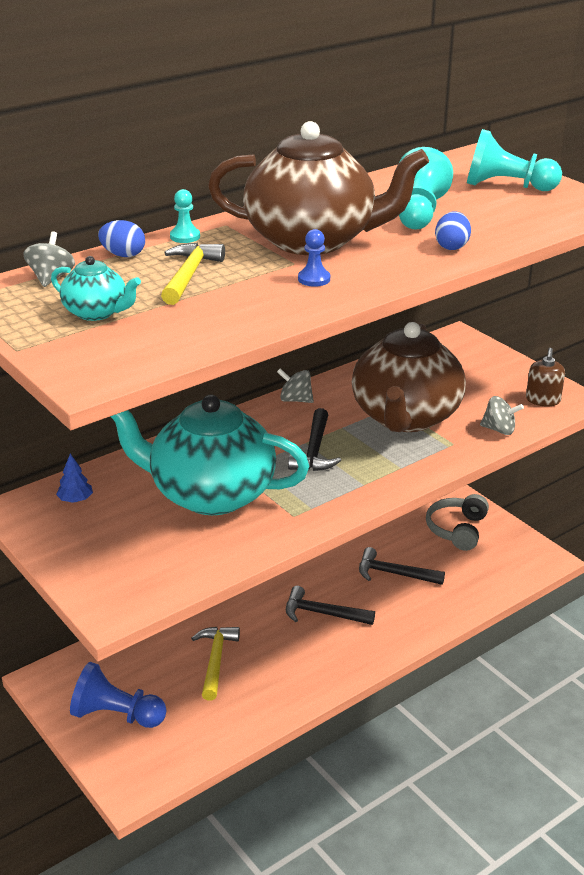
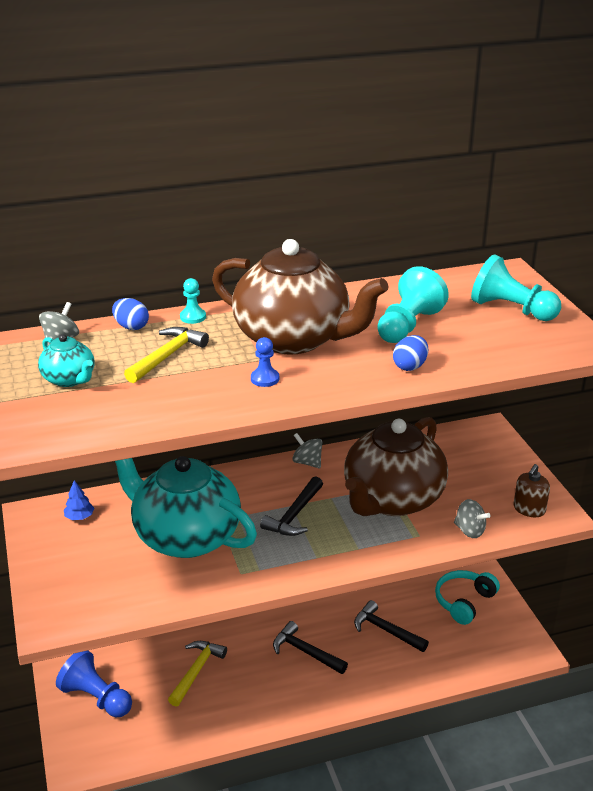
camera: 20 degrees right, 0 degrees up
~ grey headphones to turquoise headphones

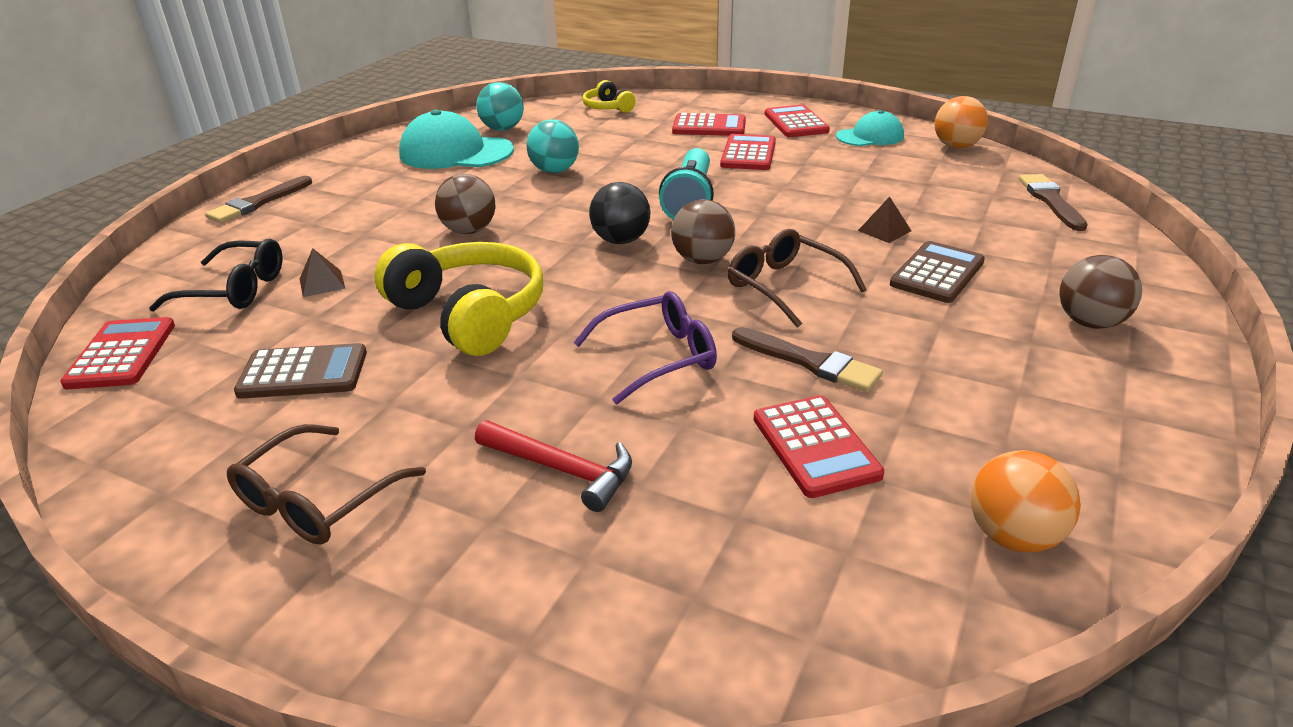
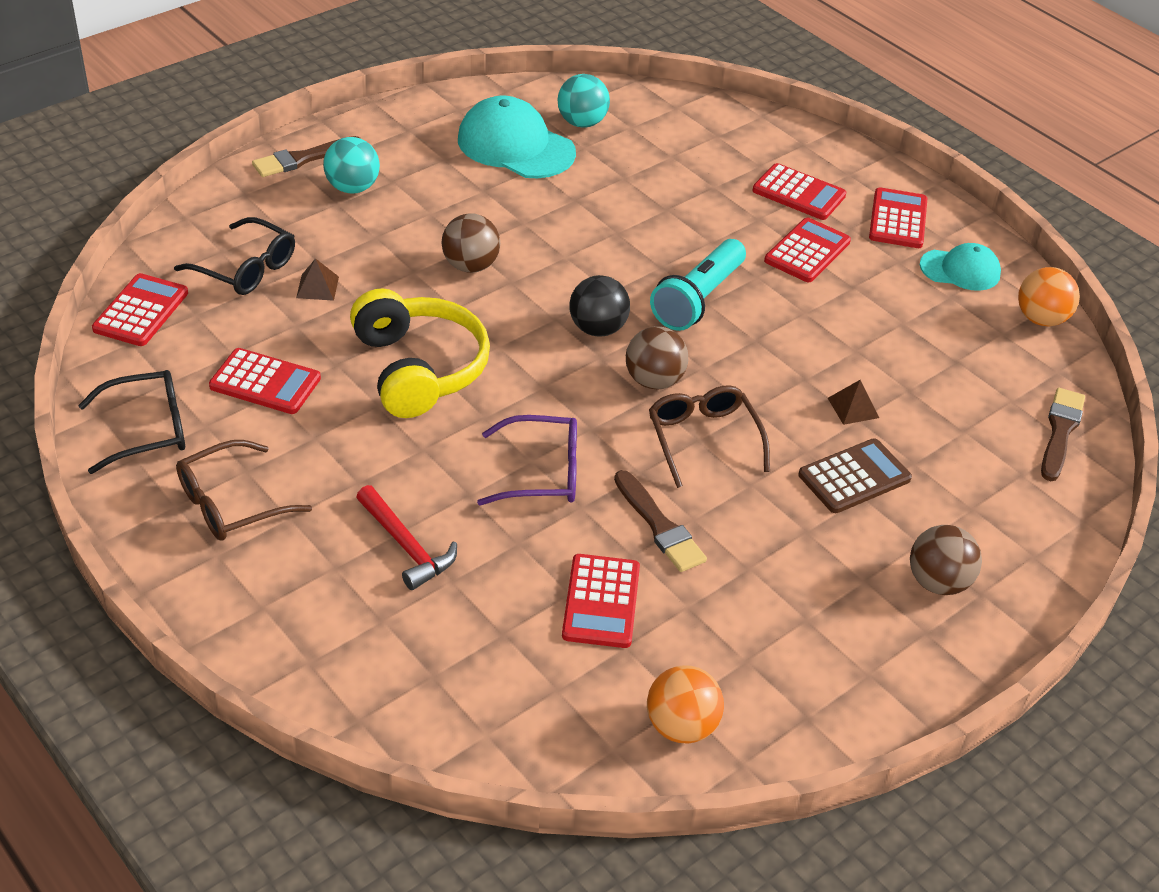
camera: 20 degrees right, 10 degrees up
~ brown calculator (1st from left) to red calculator (2nd from left)
~ turquoise ball (2nd from left in the first image) to turquoise ball (1st from left)
- yellow headphones (2nd from left)
+ black glasses (1st from left)

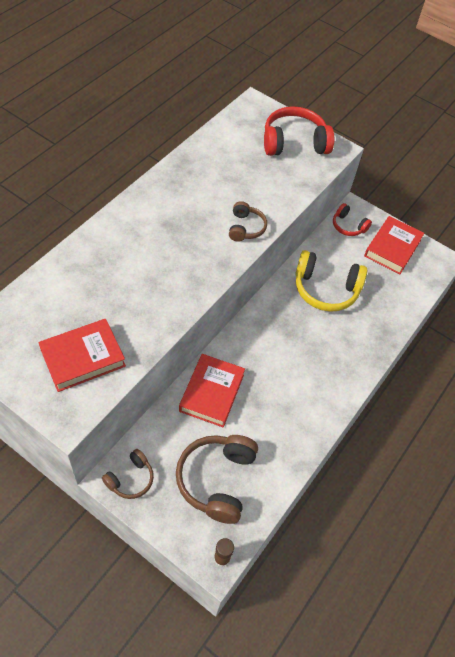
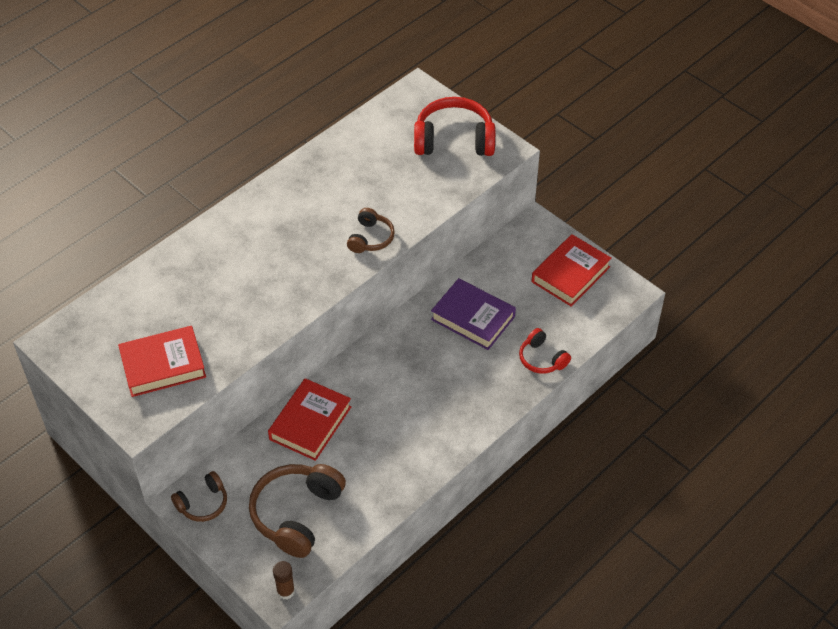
camera: 15 degrees right, 5 degrees down
~ yellow headphones to purple book
~ red headphones (2nd from left)

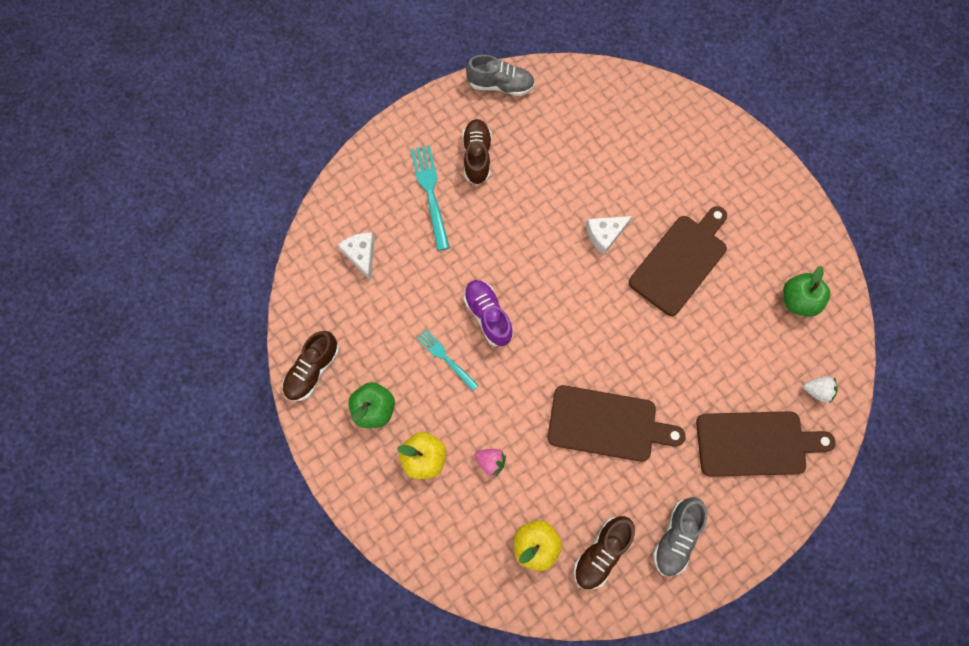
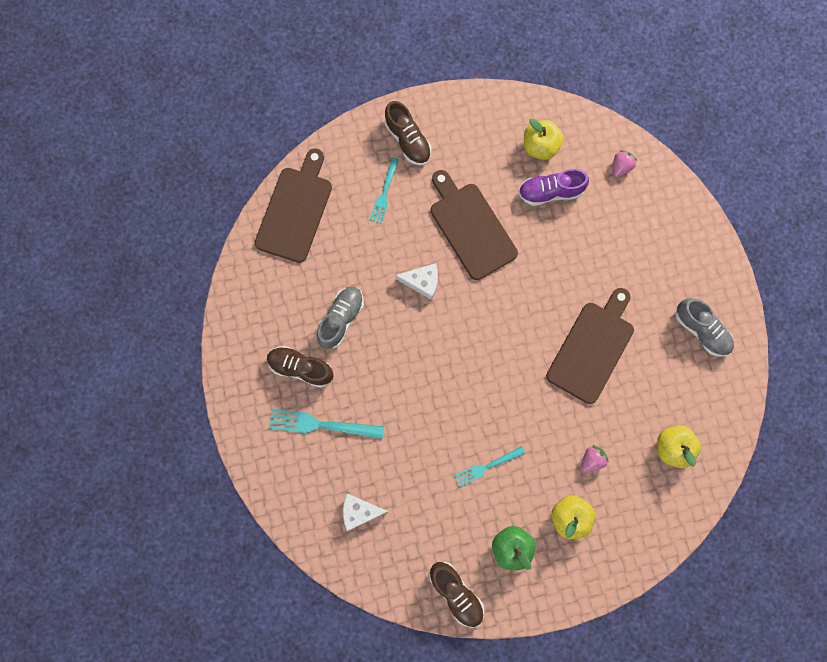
camera: 70 degrees left, 5 degrees up
~ purple shoe
~ grey shoe (1st from left)
~ brown shoe (3rd from left in the first image) to brown shoe (2nd from left)
~ white cheese (2nd from left) 75 degrees counterclockwise
~ brown cutting board (3rd from left in the first image) to brown cutting board (1st from left)
~ green apple (2nd from left) to yellow apple (1st from left)
~ white strawberry to pink strawberry (2nd from left)
+ turquoise fork (2nd from left)

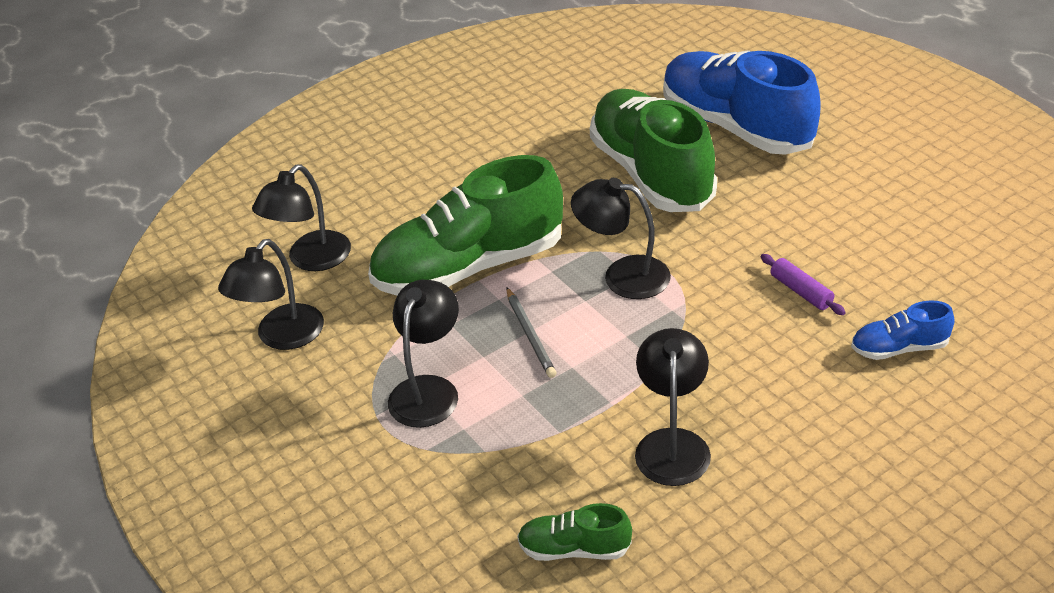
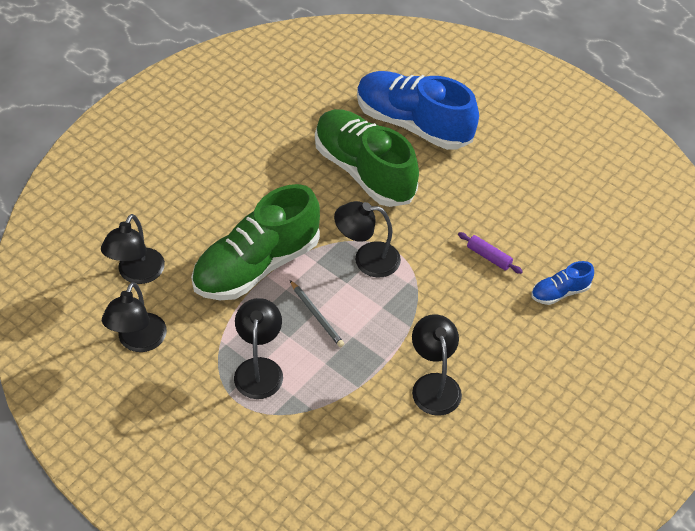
camera: 20 degrees left, 10 degrees up
- green shoe (2nd from left)

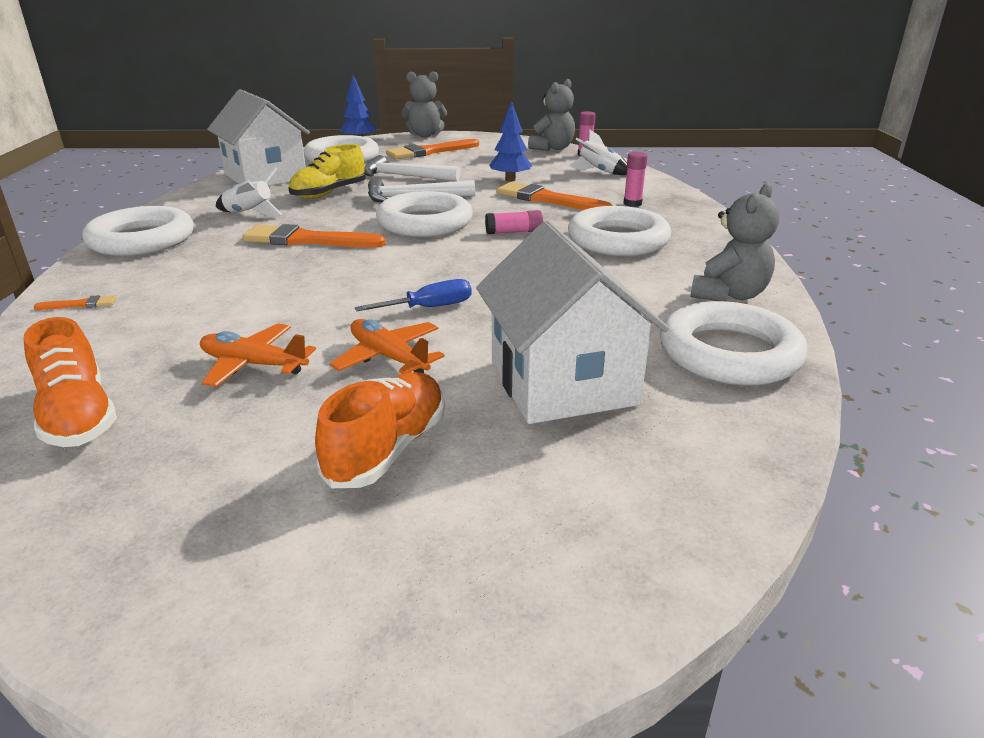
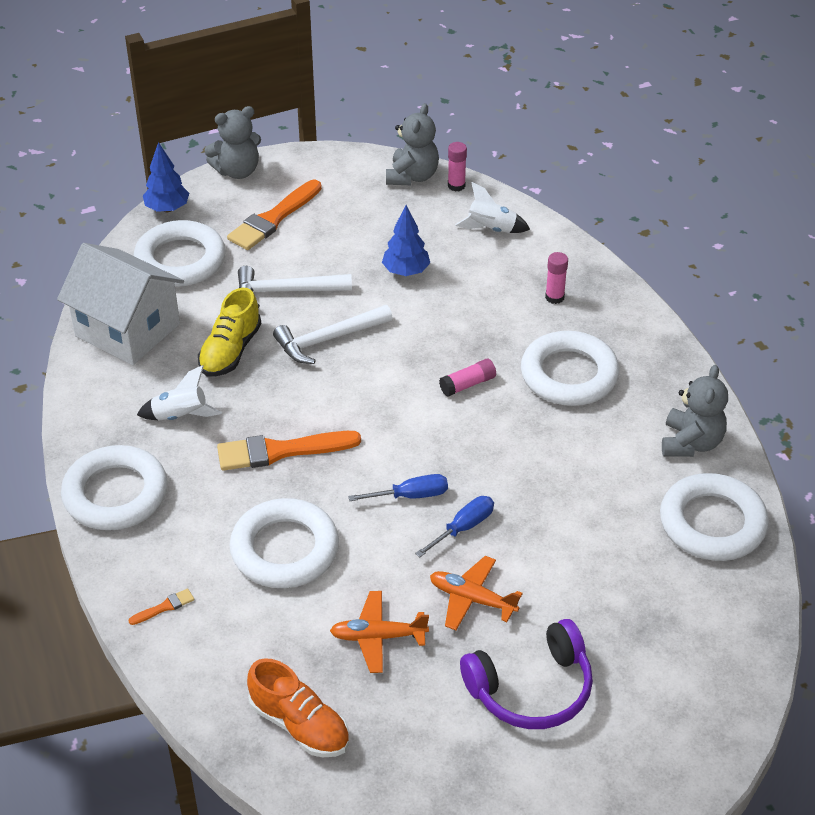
camera: 20 degrees left, 15 degrees up
~ orange shoe (2nd from left) to purple headphones
~ white ring (3rd from left)
- white house (2nd from left)
- orange brush (4th from left)
+ blue screwdriver (1st from left)

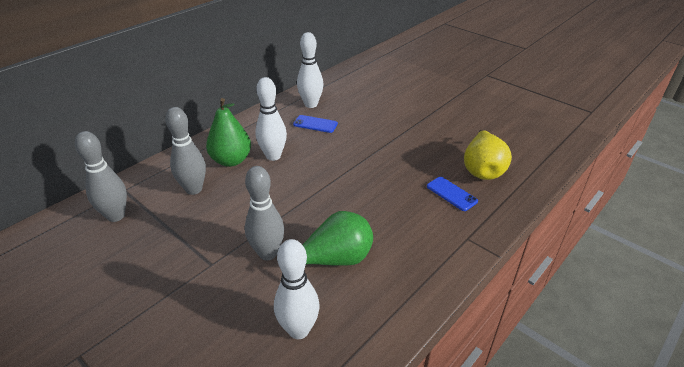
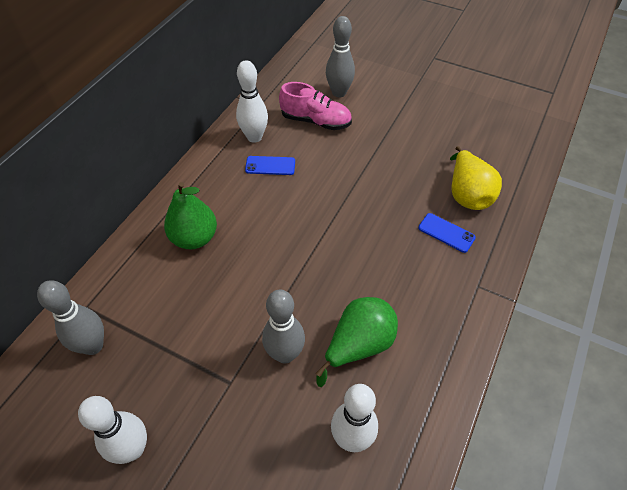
camera: 15 degrees left, 15 degrees up
~ grey bowling pin (2nd from left in the first image) to grey bowling pin (3rd from left)
~ white bowling pin (1st from left)
+ pink shoe

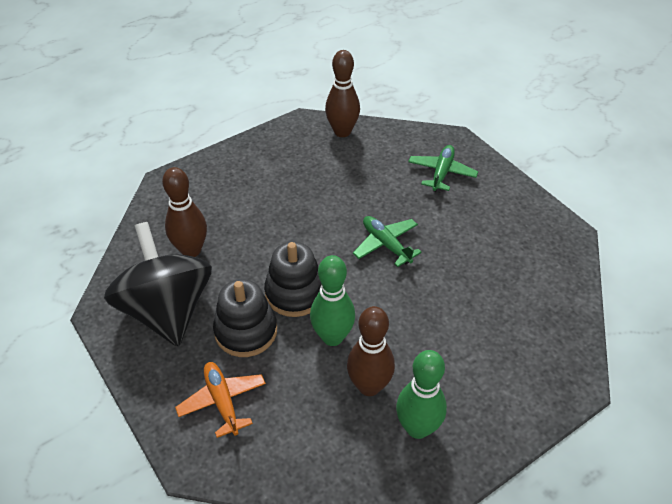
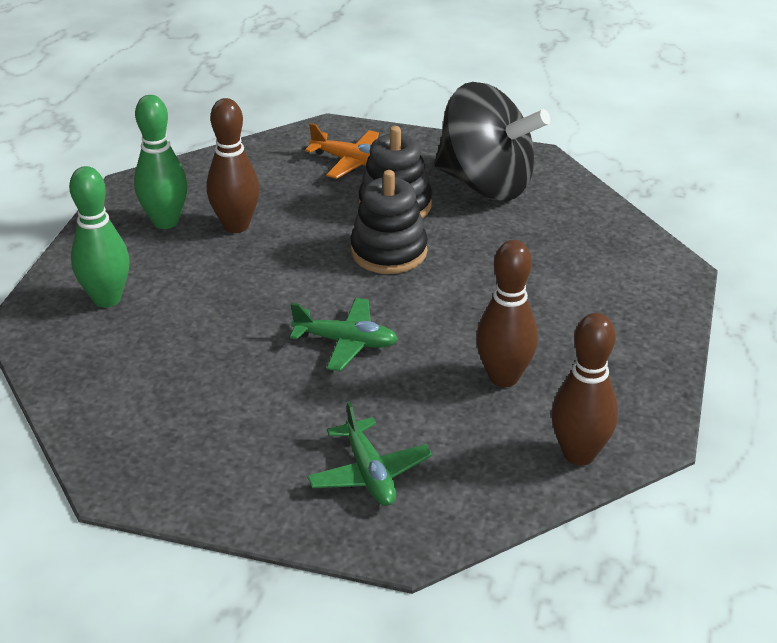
camera: 140 degrees right, 10 degrees down
~ brown bowling pin (1st from left in the first image) to brown bowling pin (2nd from left)
~ green bowling pin (1st from left)

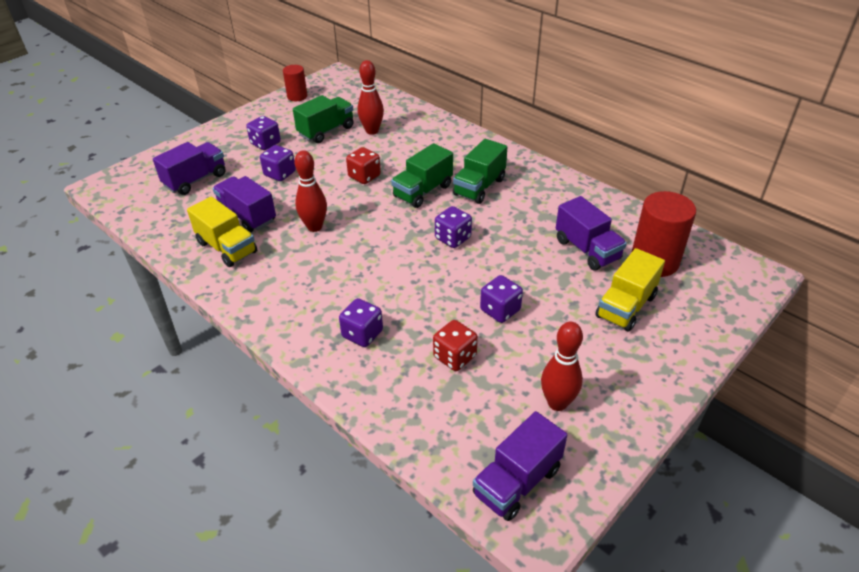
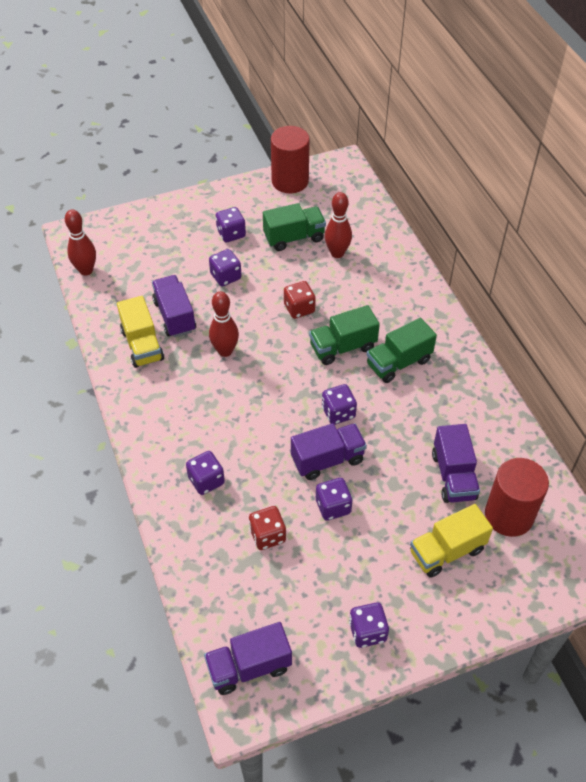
camera: 25 degrees right, 10 degrees up
~ purple truck (1st from left in the first image) to purple truck (3rd from left)
~ red cylinder (1st from left) x1.73
~ red bowling pin (3rd from left in the first image) to red bowling pin (1st from left)
+ purple dice (6th from left)

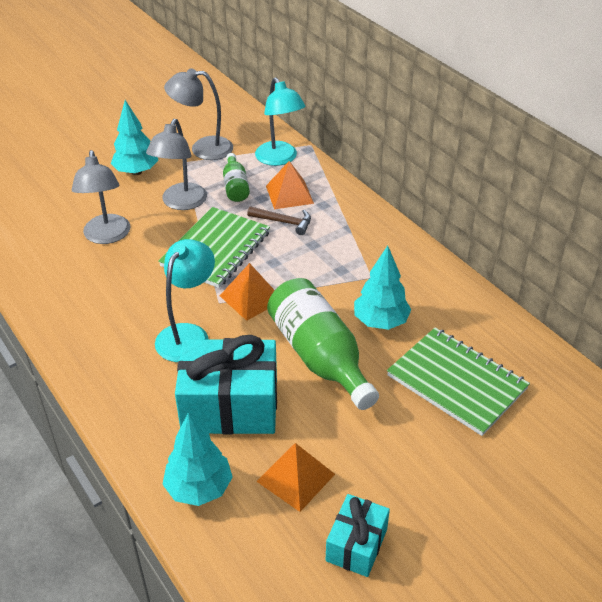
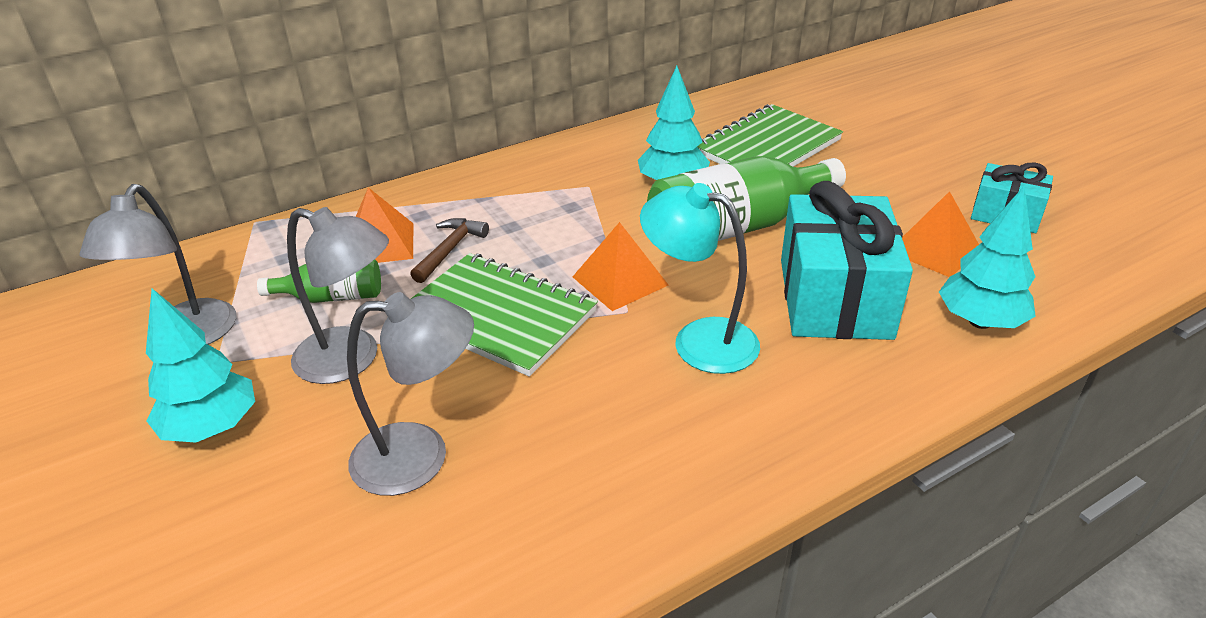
camera: 85 degrees left, 5 degrees down
- turquoise lamp (2nd from left)

